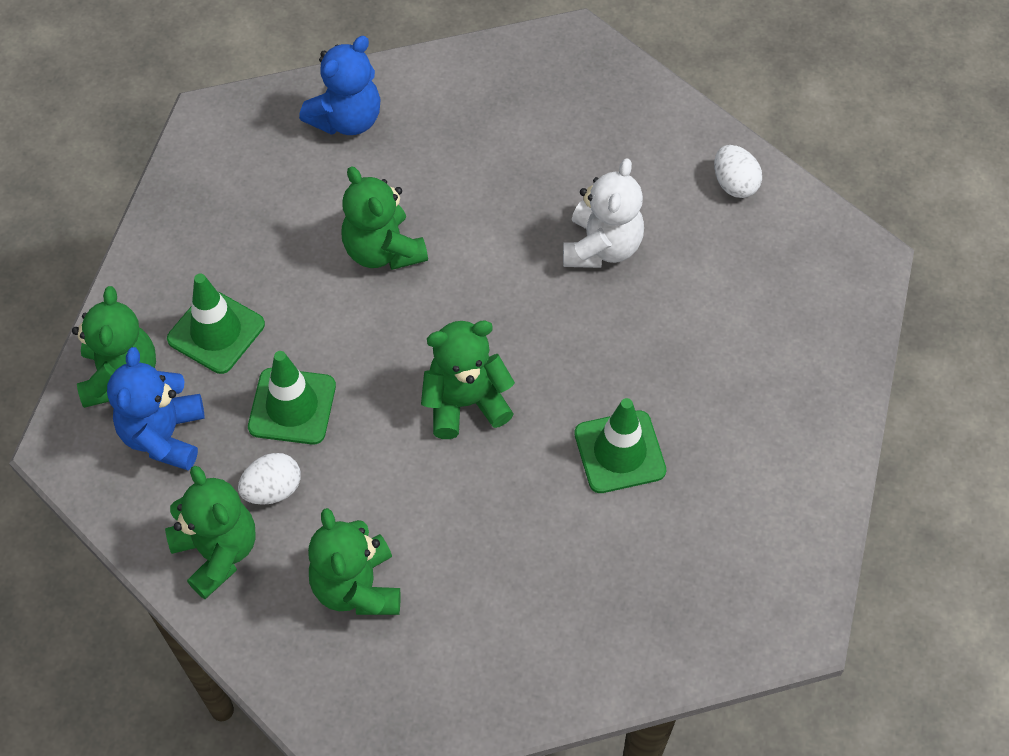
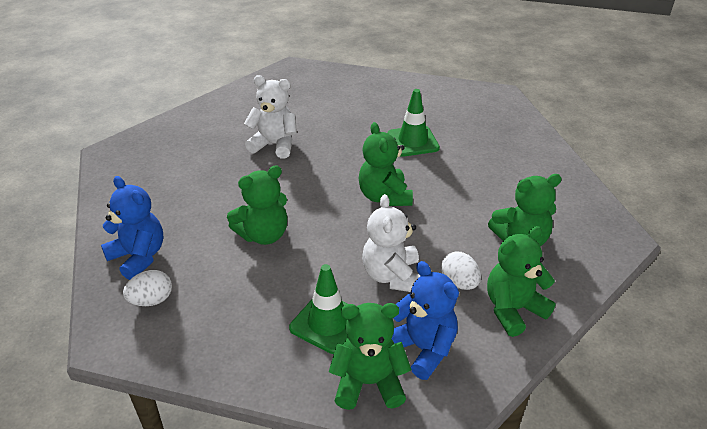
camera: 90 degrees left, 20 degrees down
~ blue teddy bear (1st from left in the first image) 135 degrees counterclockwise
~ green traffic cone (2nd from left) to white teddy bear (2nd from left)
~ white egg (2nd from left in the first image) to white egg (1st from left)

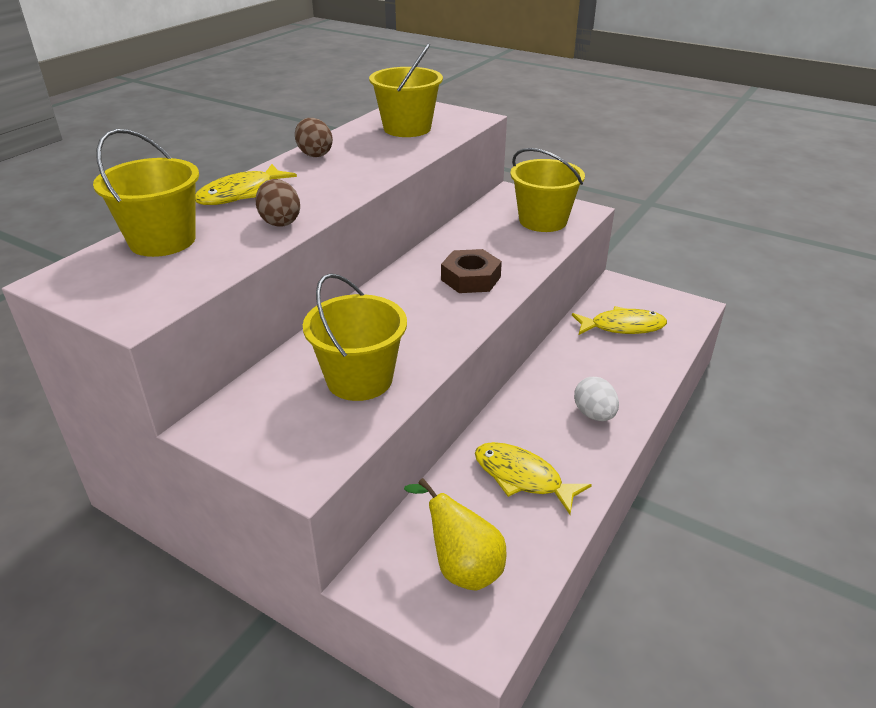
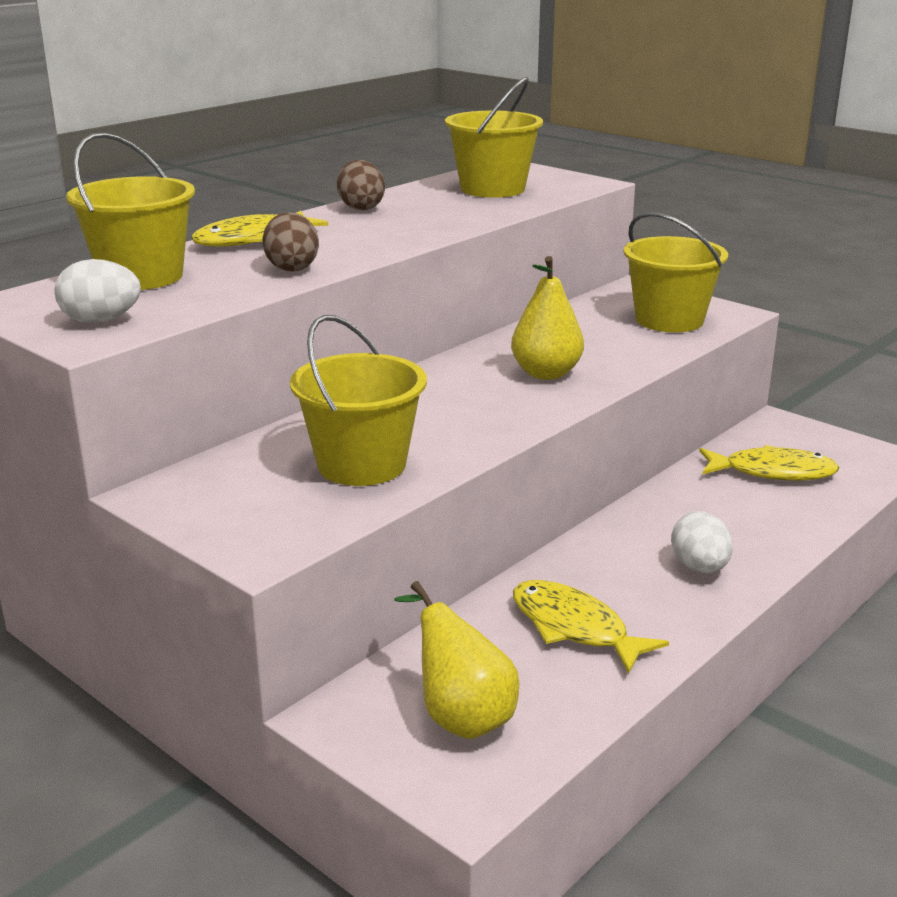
camera: 10 degrees right, 10 degrees down
~ brown nut to yellow pear (2nd from left)
+ white egg (1st from left)

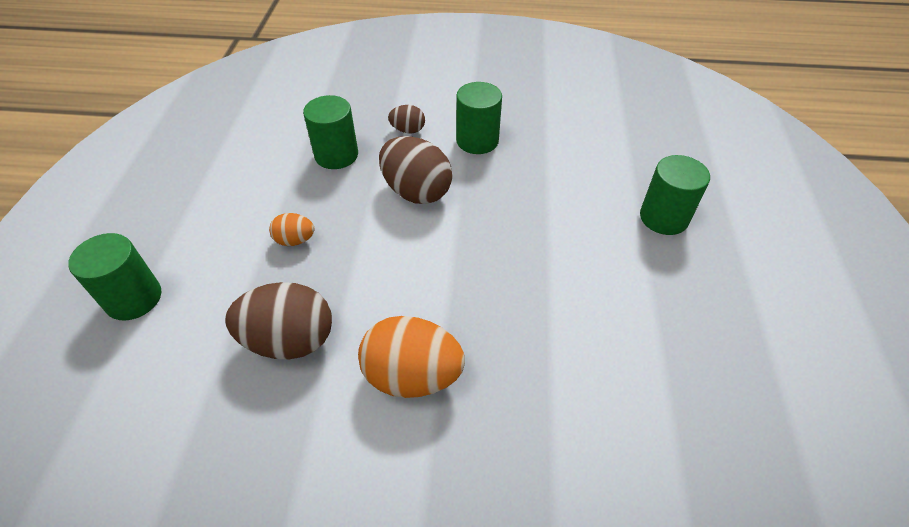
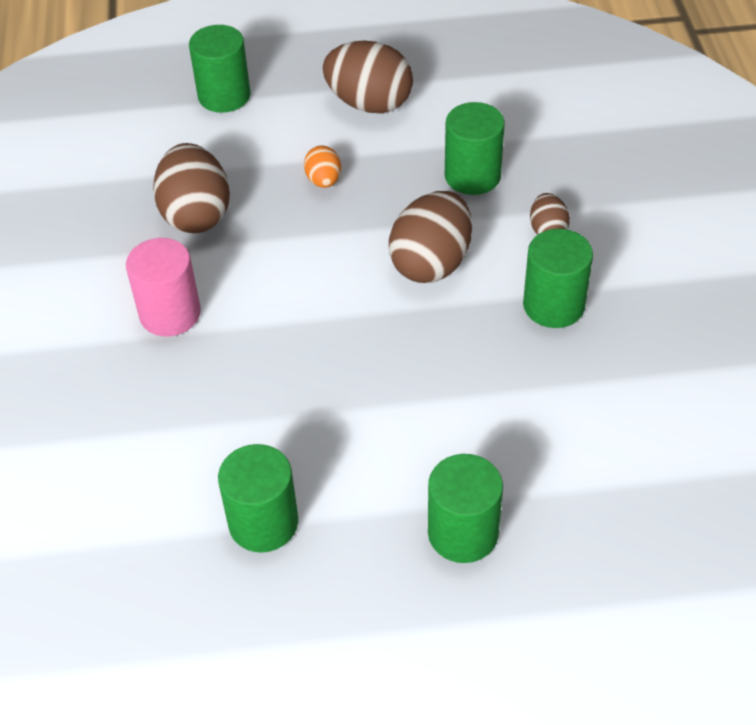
camera: 80 degrees right, 0 degrees up
~ orange egg (2nd from left) to pink cylinder
+ green cylinder (2nd from left)
+ brown egg (2nd from left)

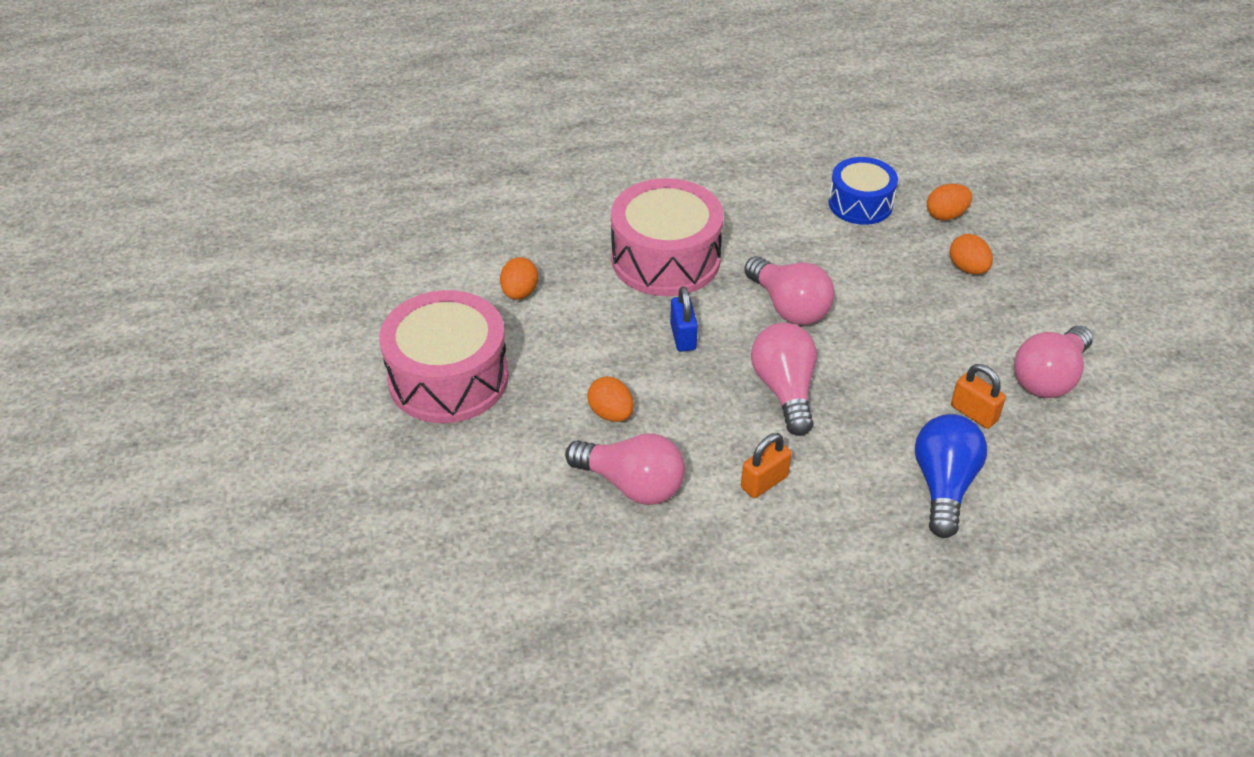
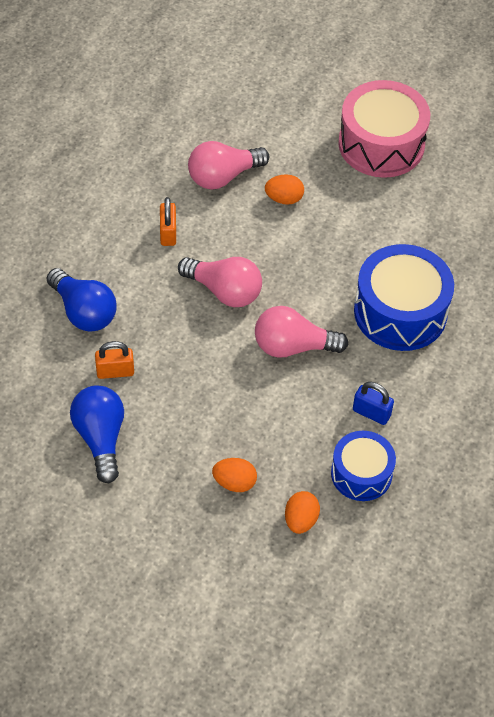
camera: 125 degrees right, 10 degrees up
- orange egg (1st from left)
~ pink drum (2nd from left) to blue drum (2nd from left)
~ blue padlock
~ pink light bulb (4th from left) to blue light bulb (2nd from left)

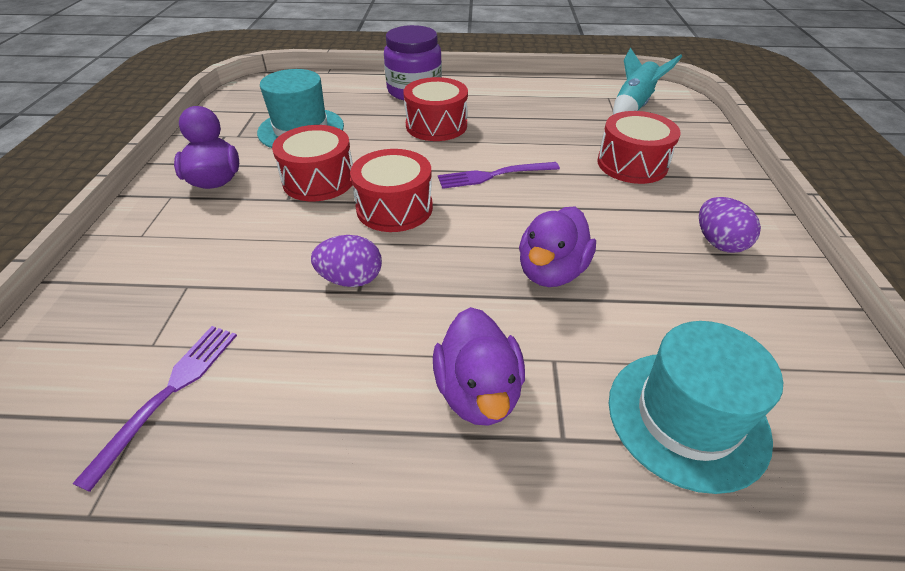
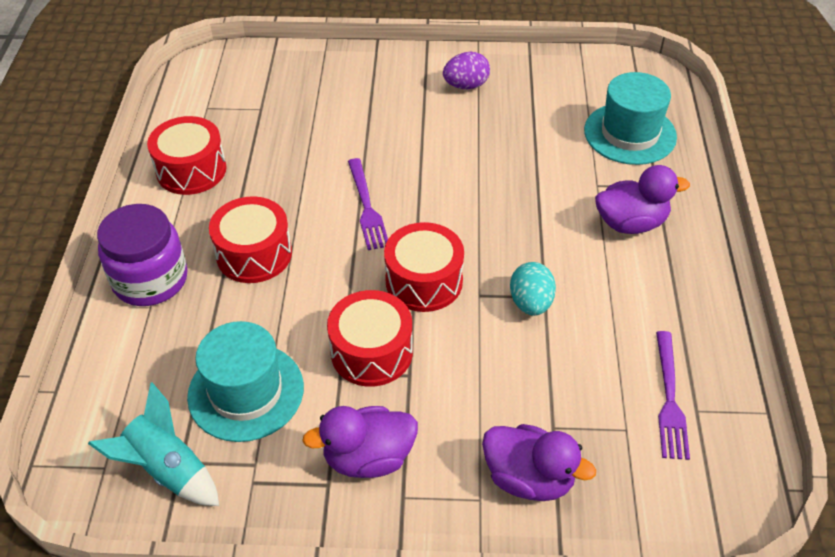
camera: 90 degrees left, 5 degrees up
~ purple fork (1st from left in the first image) 105 degrees counterclockwise
~ purple egg (1st from left) to turquoise egg
~ purple duck (3rd from left in the first image) to purple duck (2nd from left)
~ red drum (4th from left in the first image) to red drum (1st from left)
~ turquoise rocket

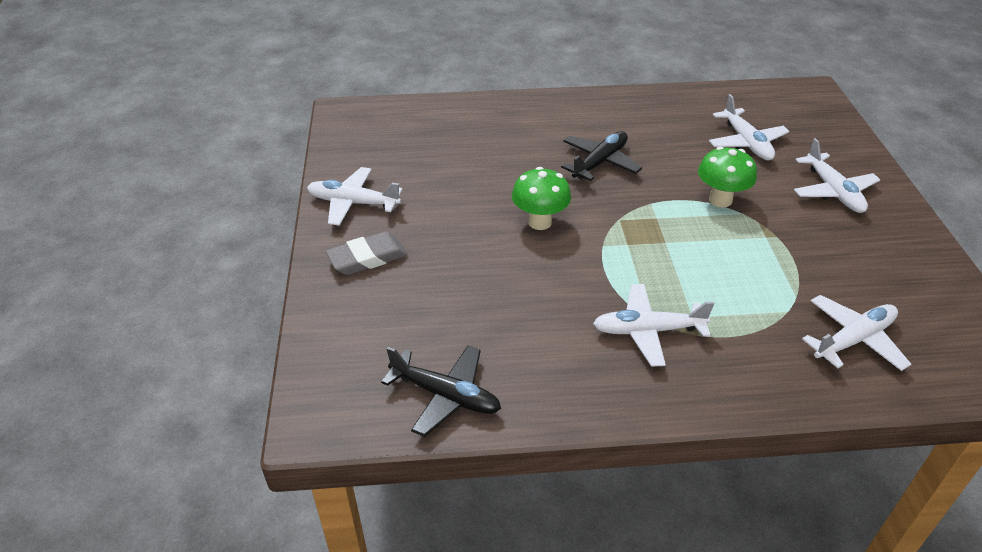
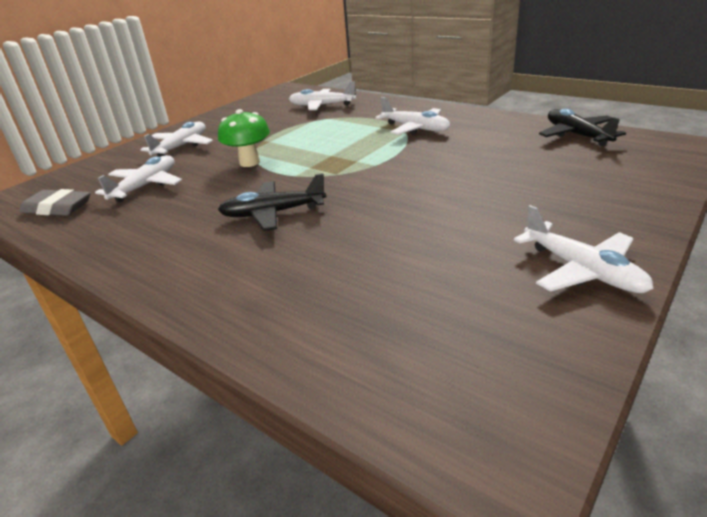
camera: 135 degrees left, 10 degrees down
~ grey eraser
- green mushroom (1st from left)

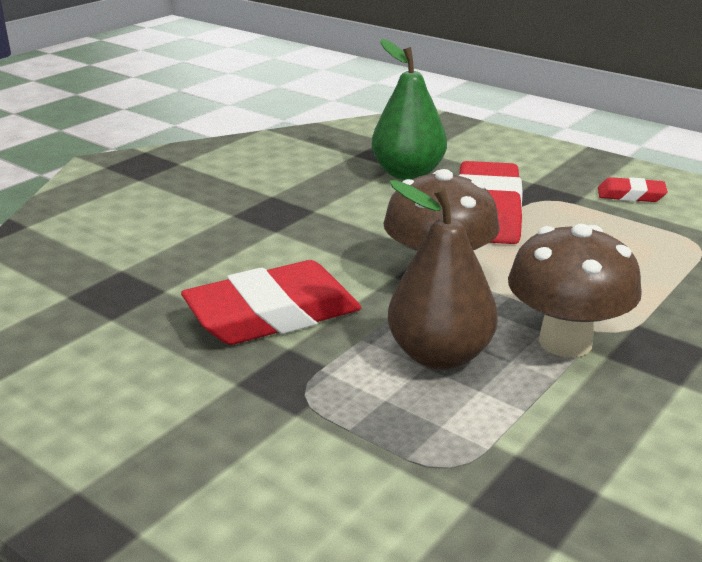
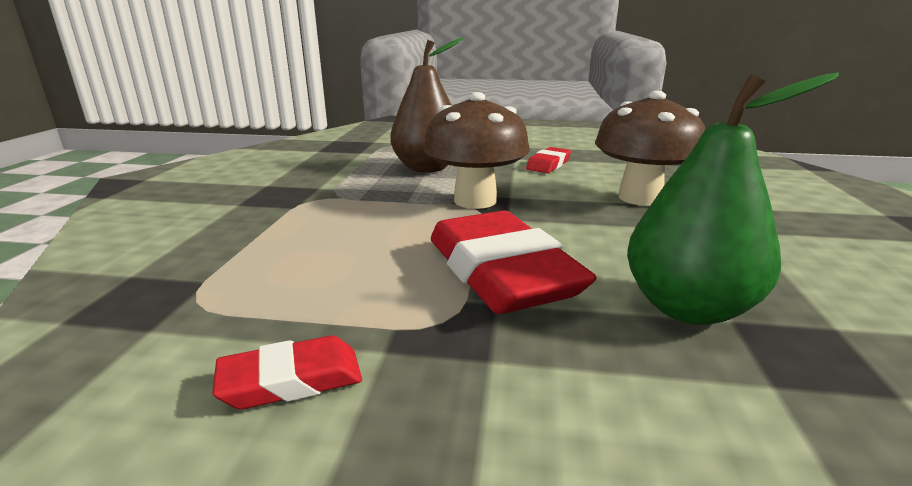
camera: 150 degrees right, 5 degrees down
~ red eraser (1st from left in the first image) x0.49
~ brown mushroom (2nd from left)

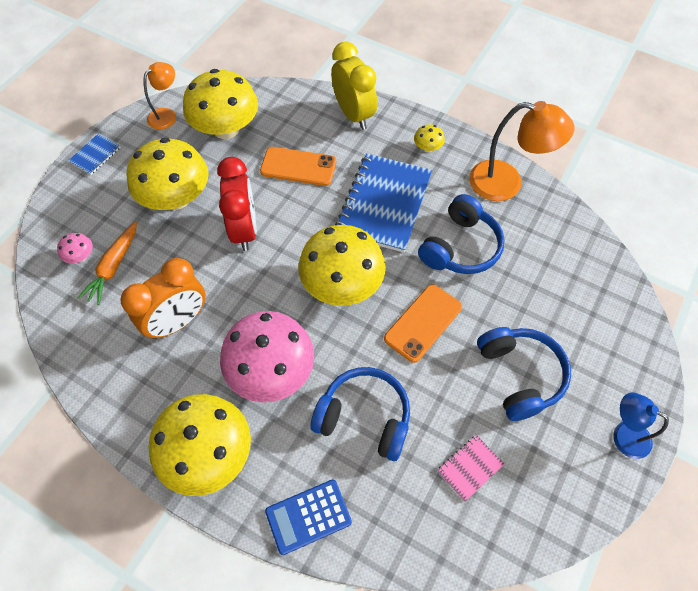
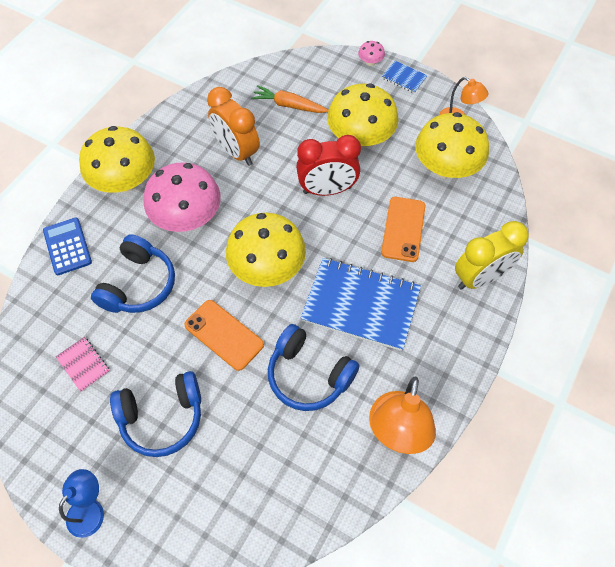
camera: 90 degrees right, 0 degrees up
~ pink mushroom (1st from left in the first image) to pink mushroom (2nd from left)
- yellow mushroom (5th from left)

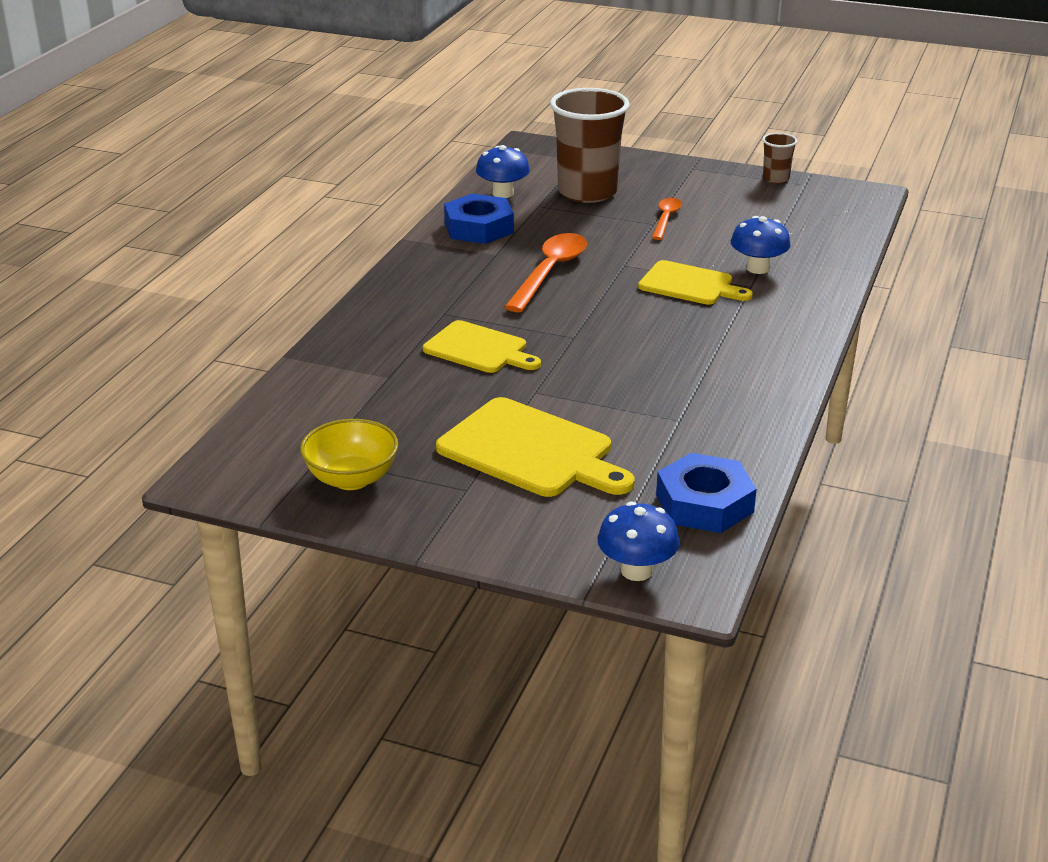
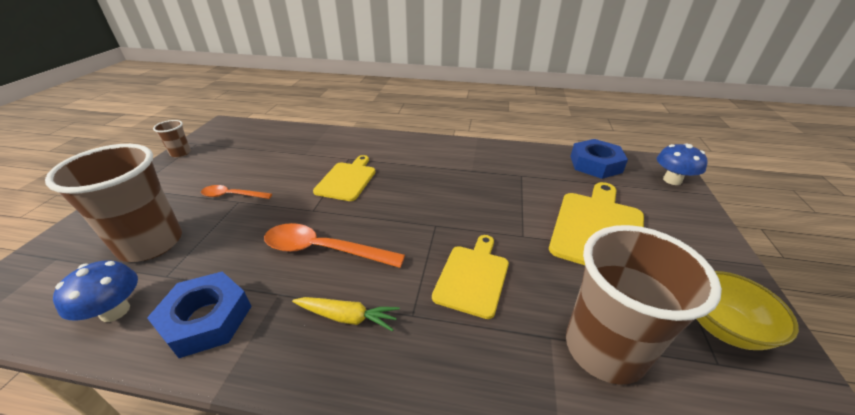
camera: 100 degrees left, 5 degrees up
- blue mushroom (3rd from left)
+ yellow carrot
+ brown cup (3rd from left)

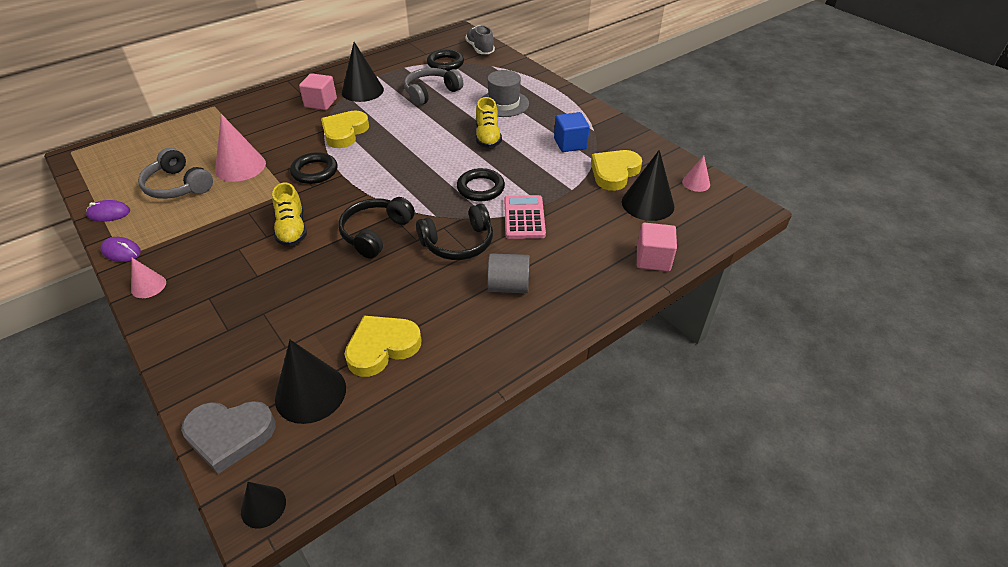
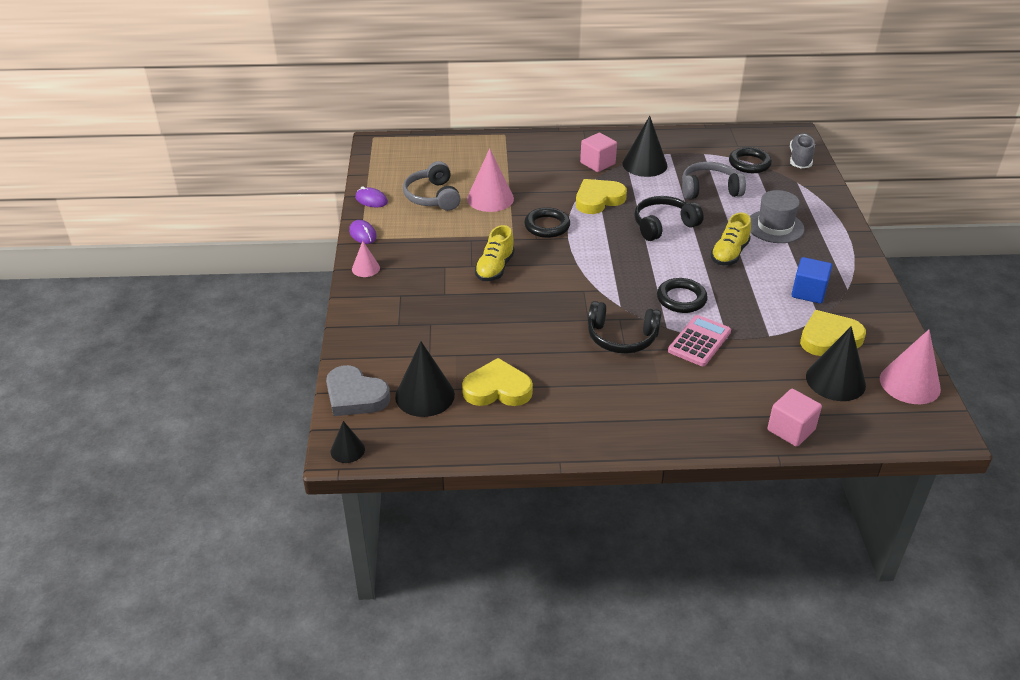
camera: 35 degrees right, 5 degrees down
~ black headphones (1st from left in the first image) to black headphones (2nd from left)
- grey cylinder
~ pink cone (3rd from left) x1.83

